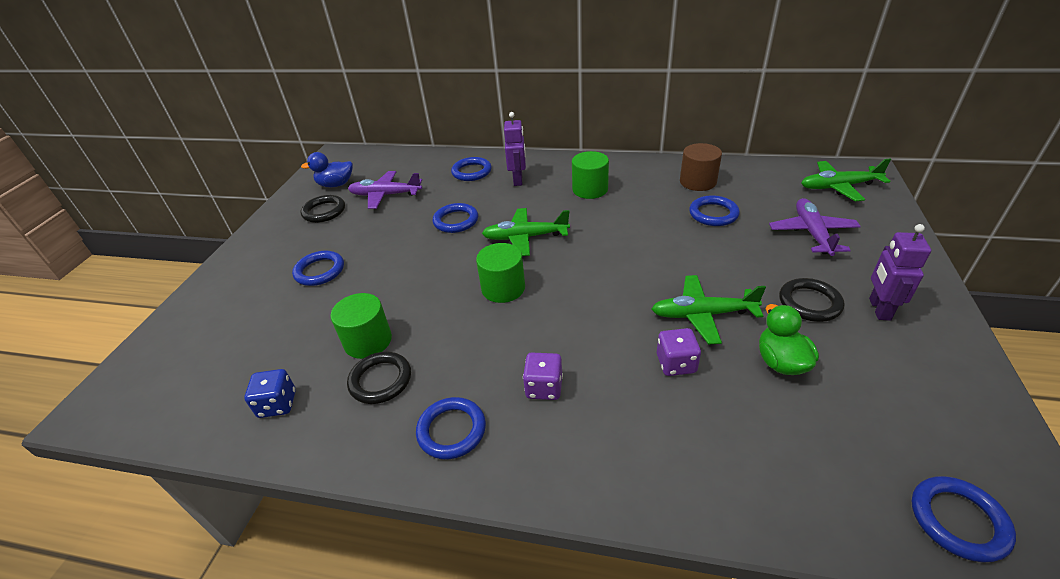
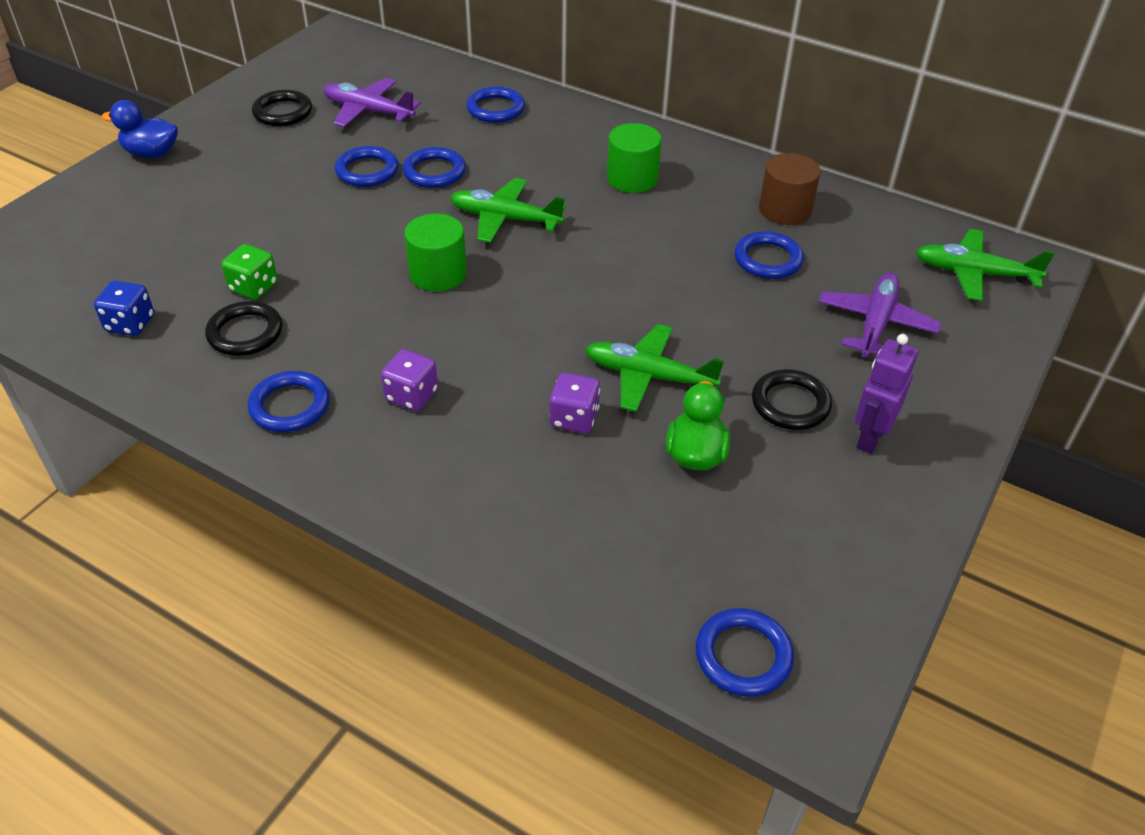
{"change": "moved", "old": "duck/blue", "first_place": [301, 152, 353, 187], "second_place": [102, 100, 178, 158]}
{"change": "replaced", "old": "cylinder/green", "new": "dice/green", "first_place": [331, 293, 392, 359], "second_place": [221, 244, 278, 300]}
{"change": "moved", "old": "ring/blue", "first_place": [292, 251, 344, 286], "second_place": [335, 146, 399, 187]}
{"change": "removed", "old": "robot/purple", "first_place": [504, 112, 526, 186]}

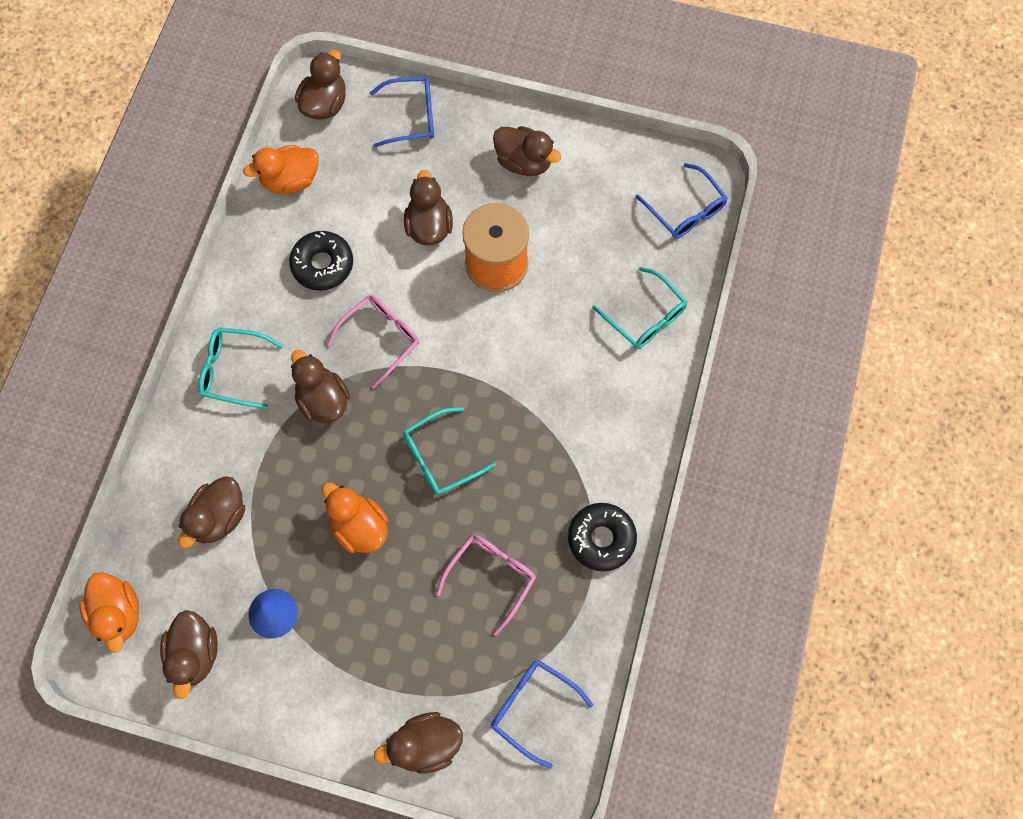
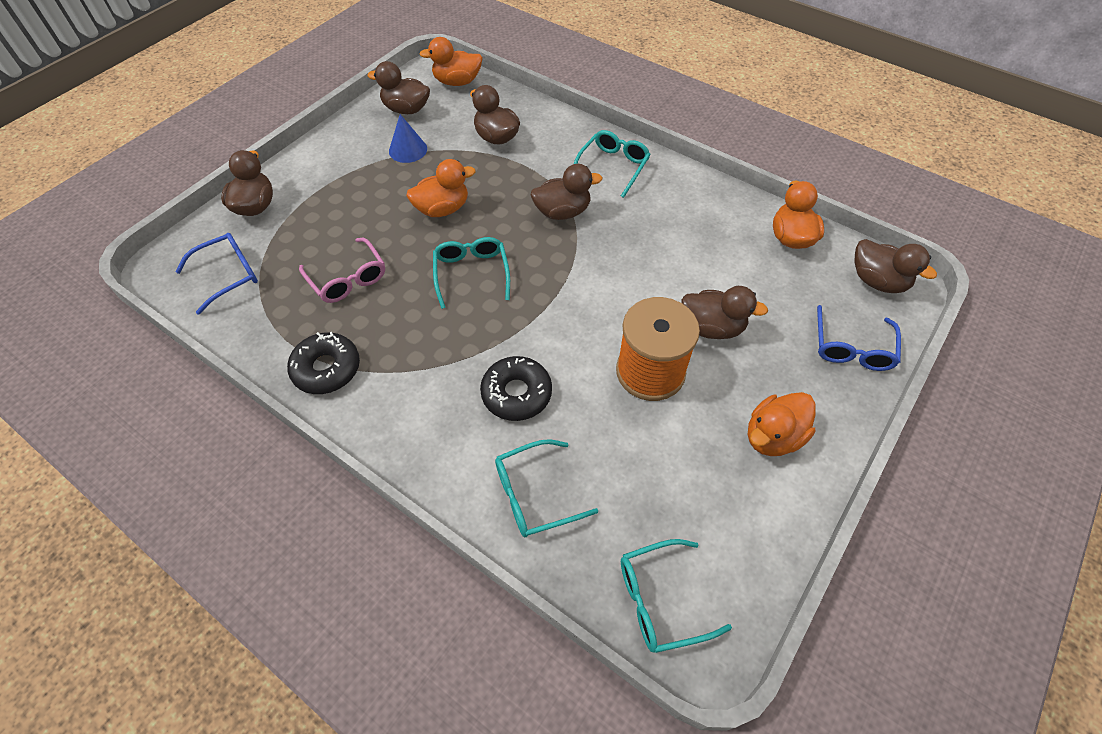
{"change": "moved", "old": "donut/black", "first_place": [289, 231, 353, 291], "second_place": [480, 356, 552, 421]}
{"change": "recoloured", "old": "glasses/blue", "new": "glasses/turquoise", "first_place": [635, 163, 728, 239], "second_place": [621, 539, 732, 653]}
{"change": "recoloured", "old": "duck/brown", "new": "duck/orange", "first_place": [493, 126, 561, 176], "second_place": [748, 392, 816, 456]}
{"change": "removed", "old": "glasses/pink", "first_place": [327, 295, 420, 389]}

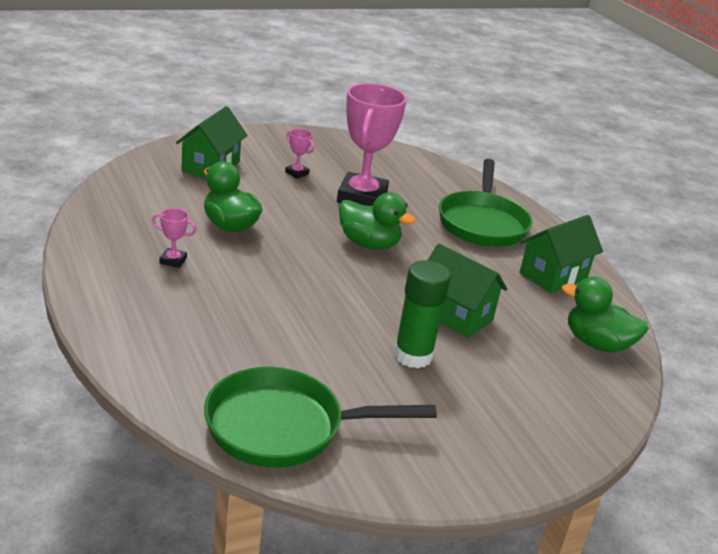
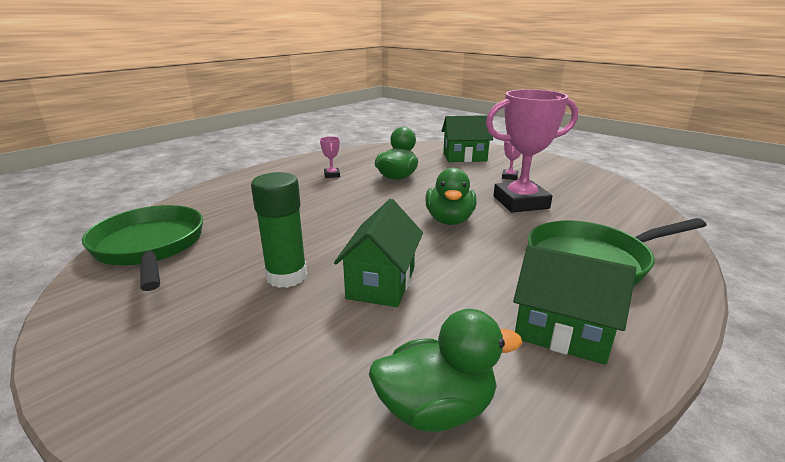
{"change": "turned", "old": "duck/green", "first_place": [562, 276, 649, 352], "second_place": [369, 309, 522, 432], "degrees": 75}

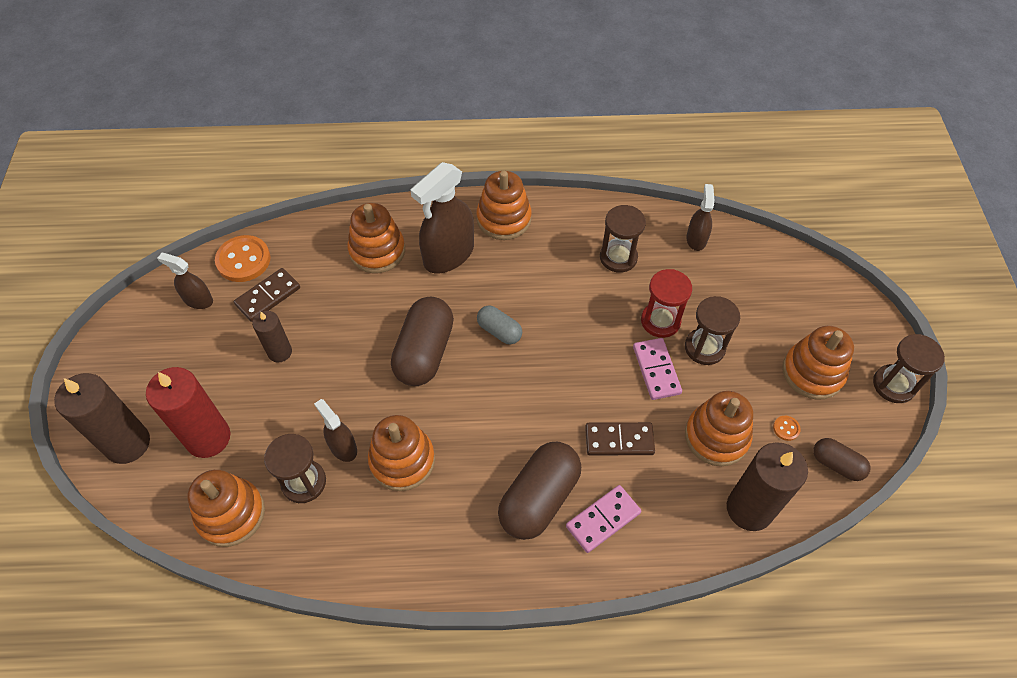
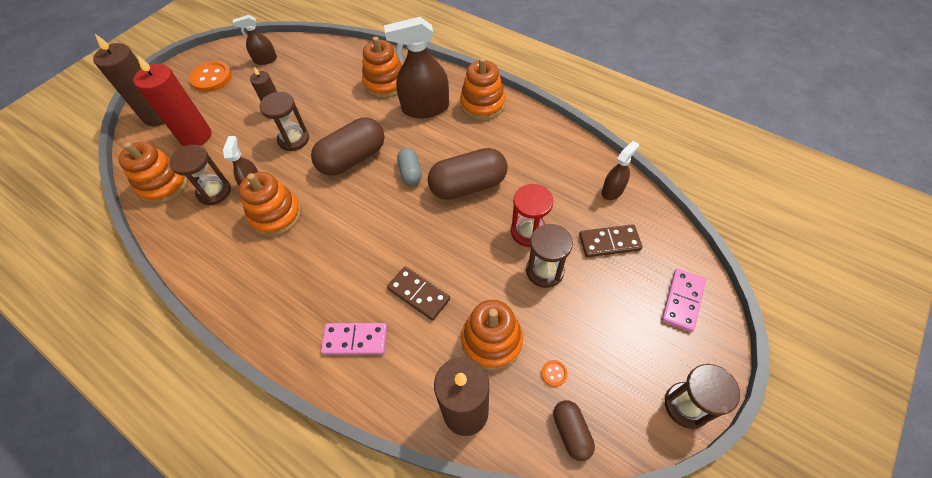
{"change": "moved", "old": "button/orange", "first_place": [215, 235, 271, 282], "second_place": [189, 61, 232, 92]}
{"change": "turned", "old": "spray bottle/brown", "first_place": [157, 253, 213, 309], "second_place": [233, 15, 277, 65], "degrees": -75}
{"change": "moved", "old": "hourglass/brown", "first_place": [600, 205, 646, 273], "second_place": [259, 92, 309, 151]}
{"change": "moved", "old": "capsule/brown", "first_place": [498, 442, 581, 540], "second_place": [427, 148, 508, 200]}
{"change": "moved", "old": "domino/brown", "first_place": [234, 268, 300, 322], "second_place": [579, 224, 642, 257]}
{"change": "moved", "old": "domino/pink", "first_place": [633, 338, 682, 400], "second_place": [662, 269, 706, 332]}
{"change": "removed", "old": "stacking toy/orange", "first_place": [782, 326, 854, 400]}

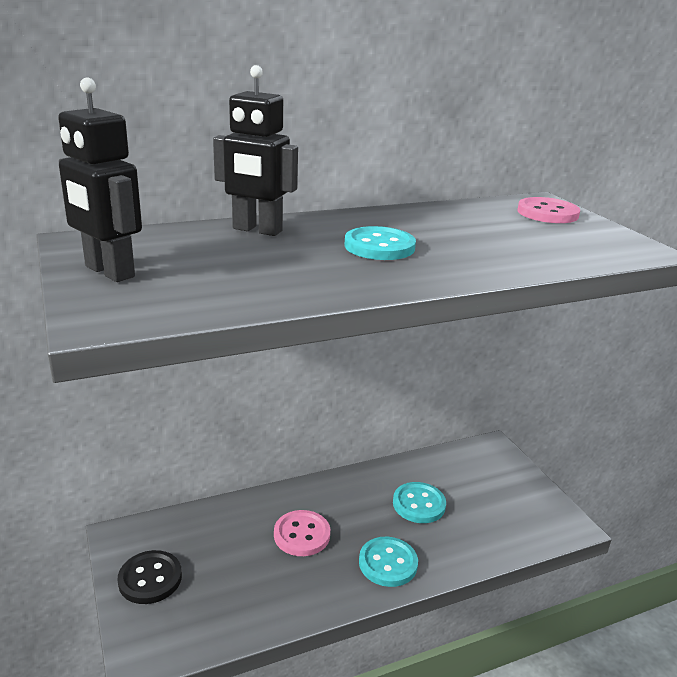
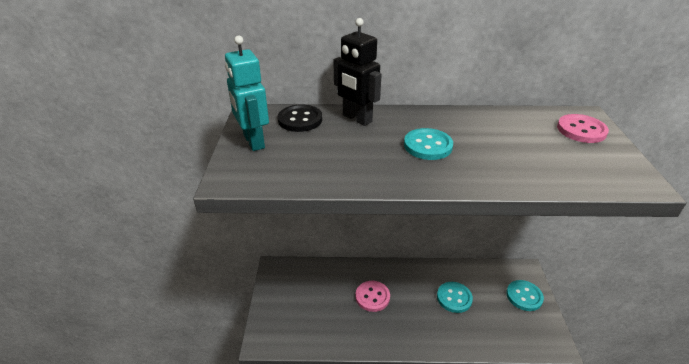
{"change": "recoloured", "old": "robot/black", "new": "robot/turquoise", "first_place": [58, 78, 142, 282], "second_place": [225, 35, 269, 151]}
{"change": "moved", "old": "button/black", "first_place": [118, 550, 182, 604], "second_place": [278, 105, 322, 132]}
{"change": "moved", "old": "button/turquoise", "first_place": [359, 537, 418, 587], "second_place": [506, 280, 544, 311]}

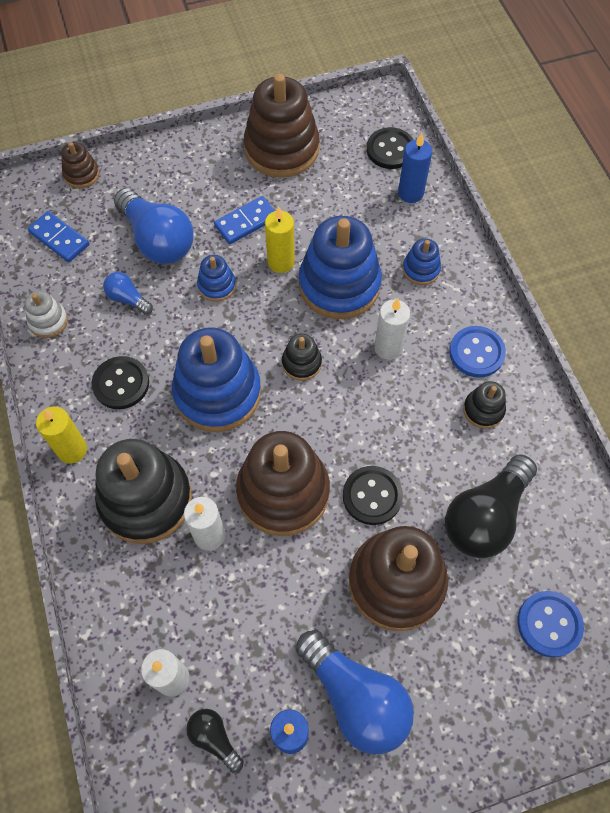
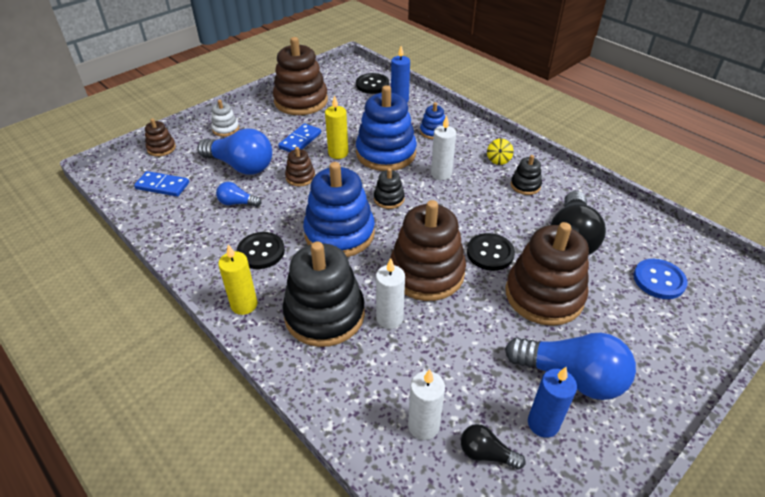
{"change": "moved", "old": "stacking toy/white", "first_place": [25, 291, 68, 338], "second_place": [211, 100, 239, 137]}
{"change": "recoloured", "old": "stacking toy/blue", "new": "stacking toy/brown", "first_place": [197, 255, 236, 302], "second_place": [285, 147, 315, 187]}
{"change": "replaced", "old": "button/blue", "new": "spinning top/yellow", "first_place": [449, 326, 506, 378], "second_place": [487, 139, 514, 165]}

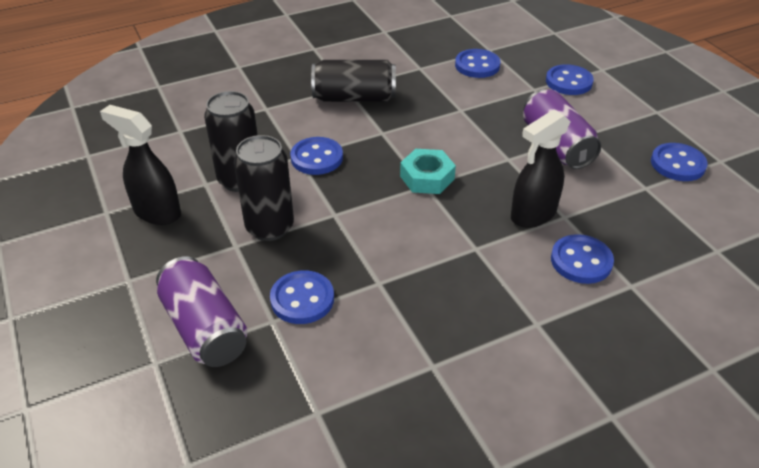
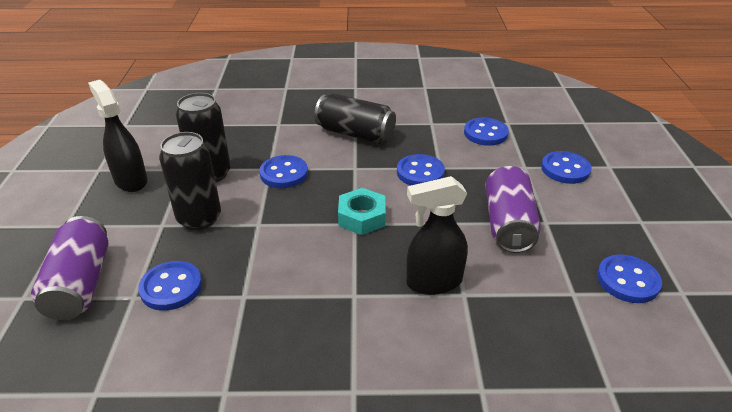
{"change": "moved", "old": "button/blue", "first_place": [551, 234, 614, 284], "second_place": [397, 154, 445, 185]}

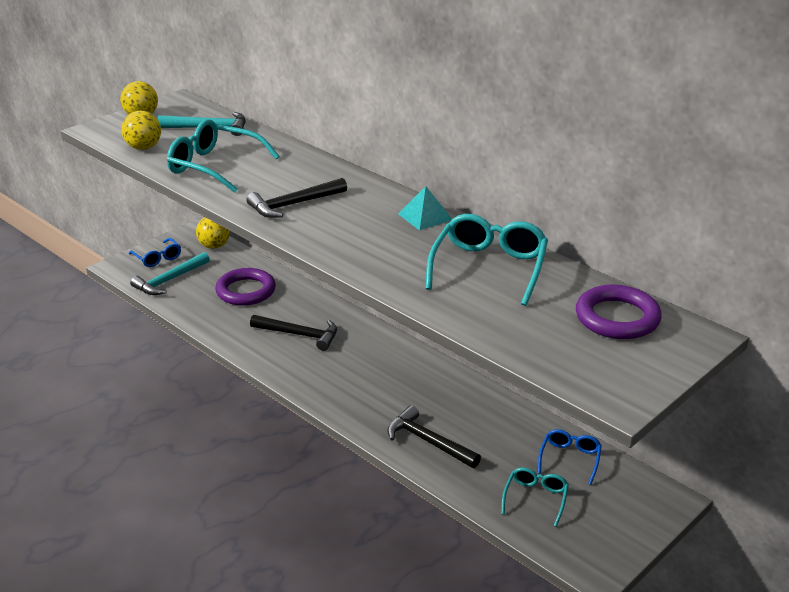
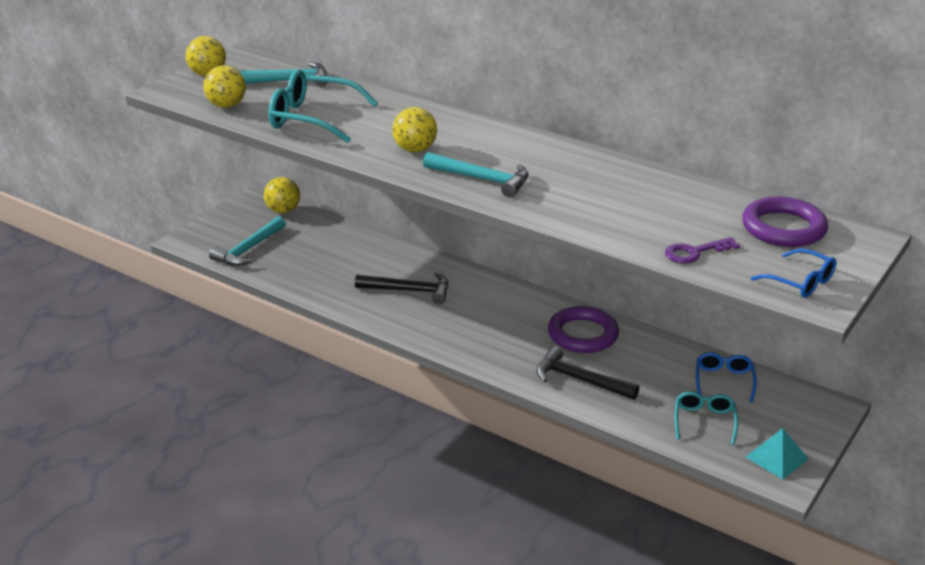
{"change": "replaced", "old": "hammer/black", "new": "ball/yellow", "first_place": [246, 178, 347, 218], "second_place": [392, 107, 437, 152]}
{"change": "added", "new": "hammer/turquoise", "second_place": [423, 152, 528, 198]}
{"change": "moved", "old": "ring/purple", "first_place": [215, 268, 276, 306], "second_place": [548, 306, 619, 353]}
{"change": "added", "new": "key/purple", "second_place": [665, 237, 740, 264]}
{"change": "moved", "old": "pyramid/turquoise", "first_place": [398, 186, 452, 231], "second_place": [746, 428, 809, 480]}
{"change": "moved", "old": "glasses/blue", "first_place": [129, 238, 181, 267], "second_place": [751, 248, 837, 298]}
{"change": "removed", "old": "glasses/turquoise", "first_place": [425, 214, 548, 306]}

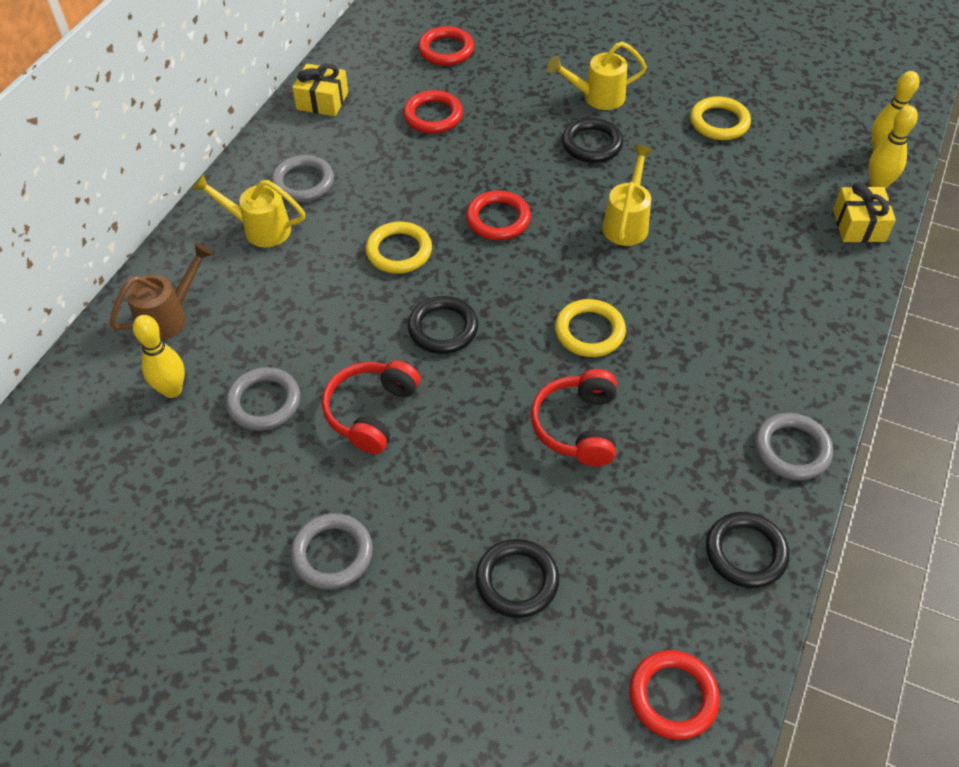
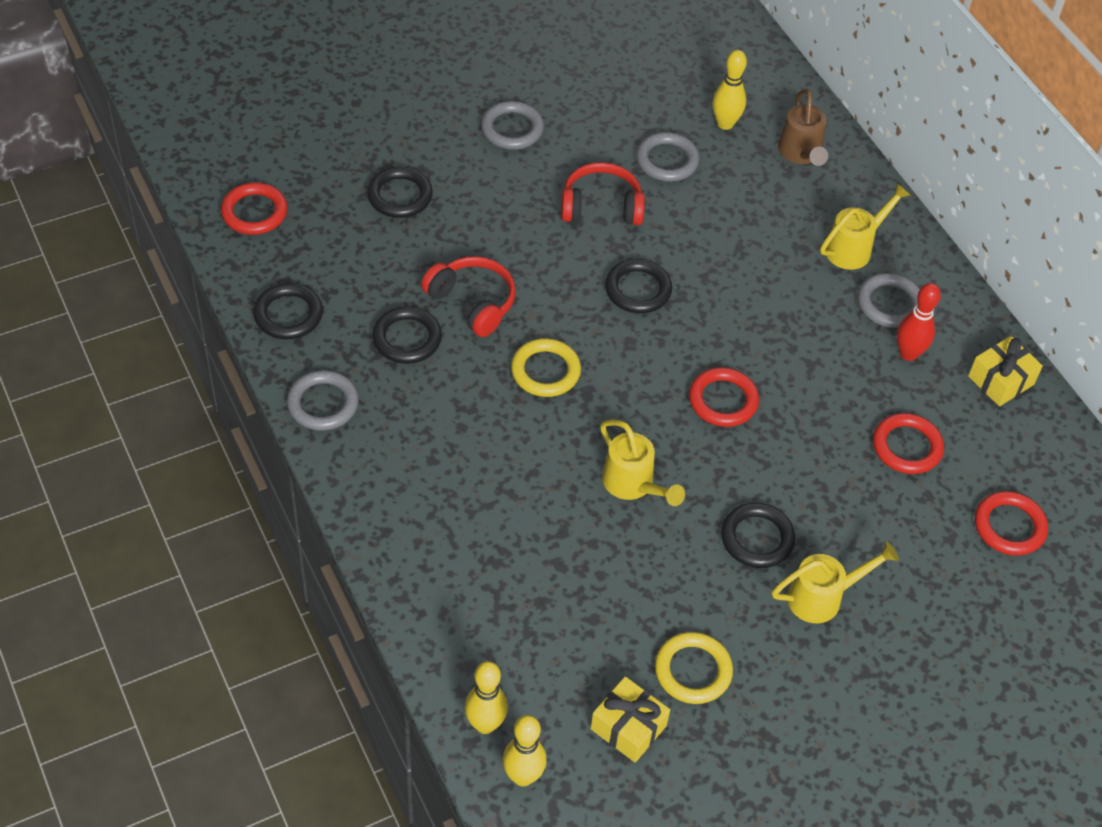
{"change": "added", "new": "ring/black", "second_place": [372, 306, 442, 364]}
{"change": "turned", "old": "headphones/red", "first_place": [322, 360, 420, 454], "second_place": [561, 162, 645, 225], "degrees": -60}
{"change": "moved", "old": "gift/yellow", "first_place": [833, 182, 896, 243], "second_place": [590, 677, 670, 763]}
{"change": "turned", "old": "watering can/yellow", "first_place": [547, 41, 647, 110], "second_place": [772, 542, 899, 623], "degrees": 45}
{"change": "added", "new": "bowling pin/red", "second_place": [897, 283, 941, 361]}
{"change": "removed", "old": "ring/yellow", "first_place": [365, 222, 432, 274]}

